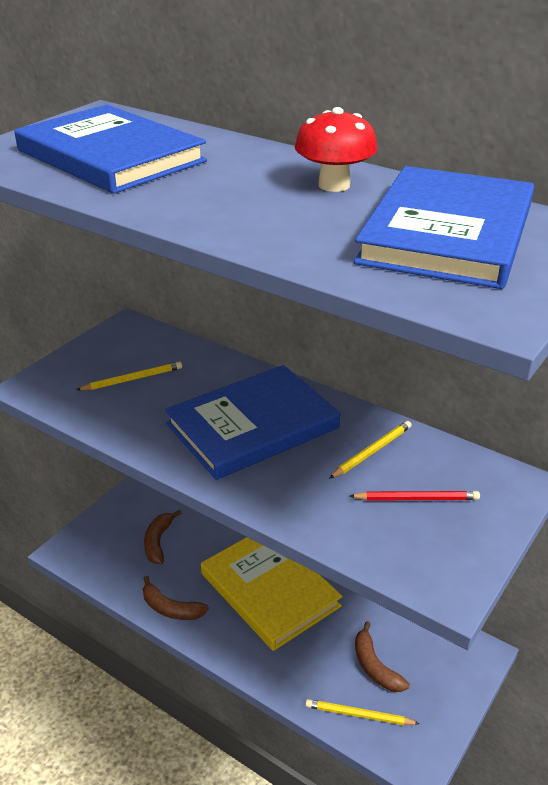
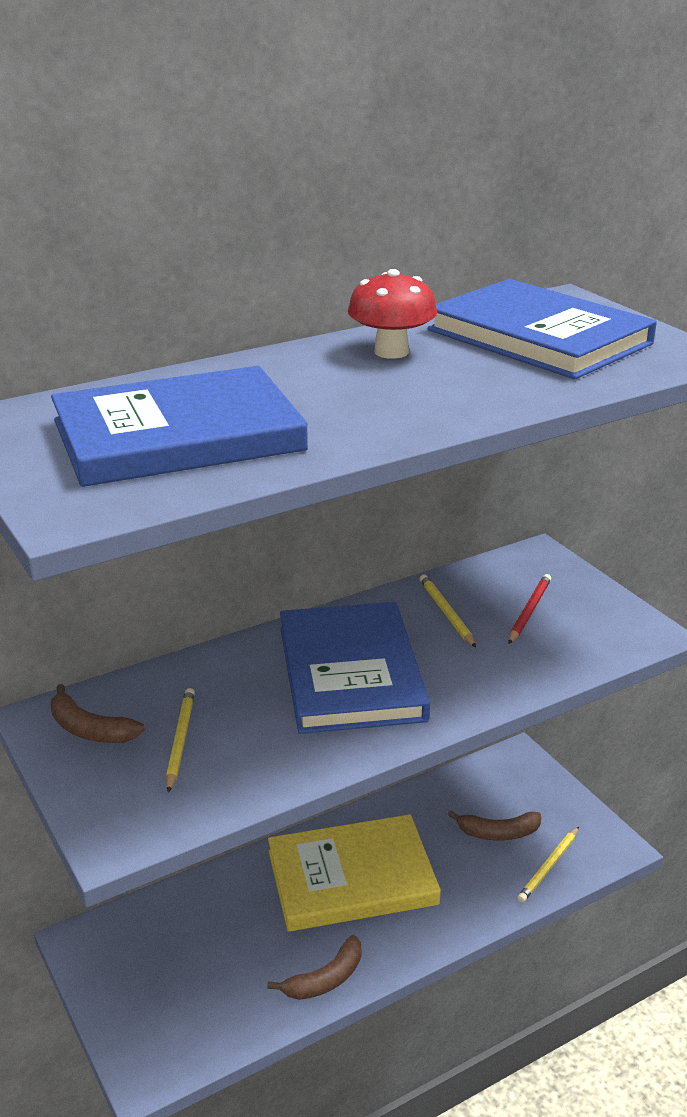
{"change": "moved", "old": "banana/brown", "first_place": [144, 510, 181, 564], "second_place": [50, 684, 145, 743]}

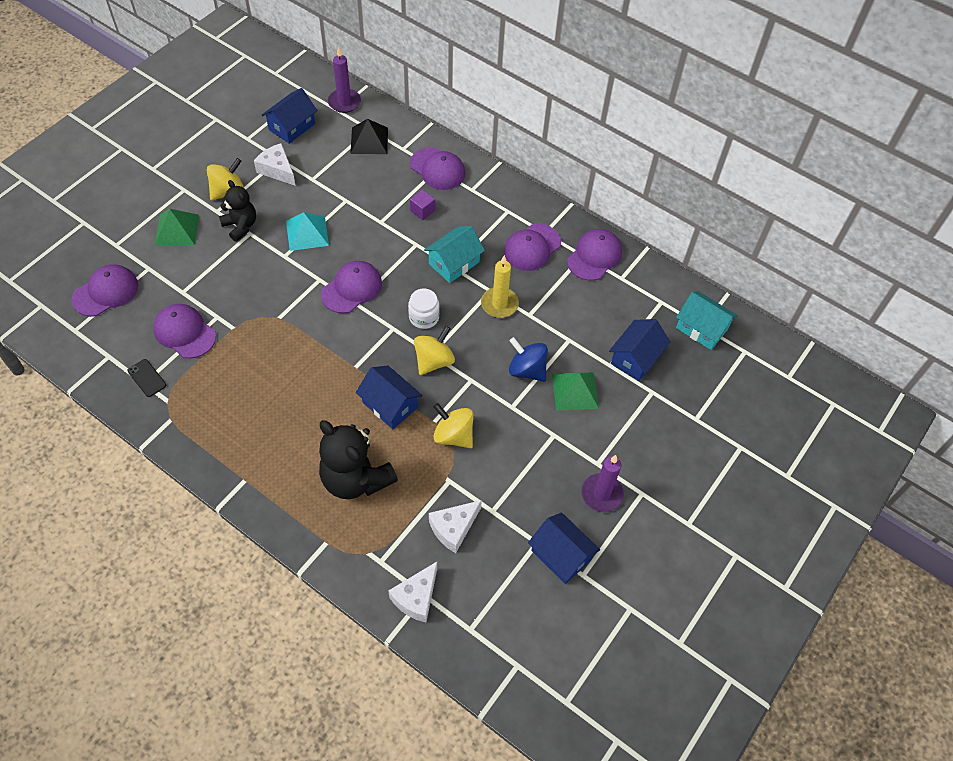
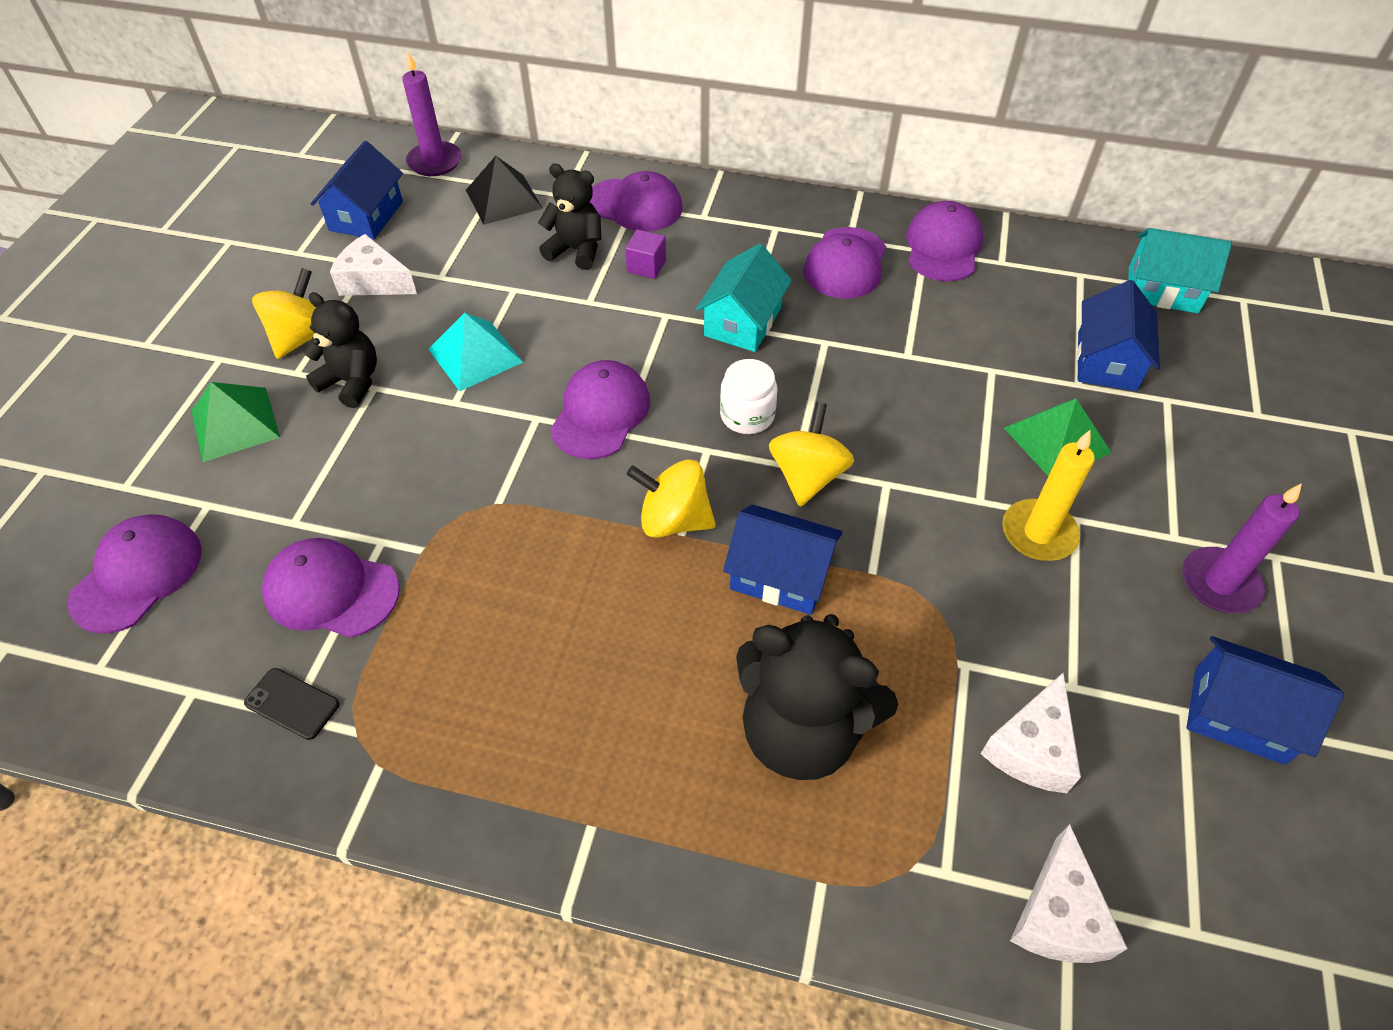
{"change": "added", "new": "teddy bear/black", "second_place": [538, 164, 602, 270]}
{"change": "moved", "old": "spinning top/yellow", "first_place": [433, 403, 474, 448], "second_place": [627, 459, 716, 538]}
{"change": "moved", "old": "candle/yellow", "first_place": [481, 255, 519, 318], "second_place": [1002, 430, 1095, 561]}
{"change": "removed", "old": "spinning top/blue", "first_place": [509, 337, 548, 382]}

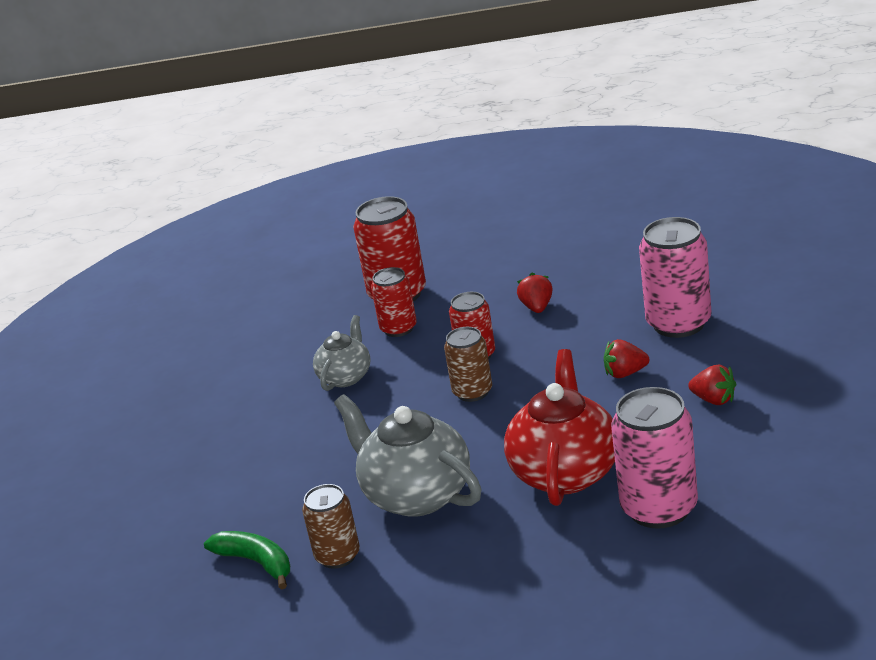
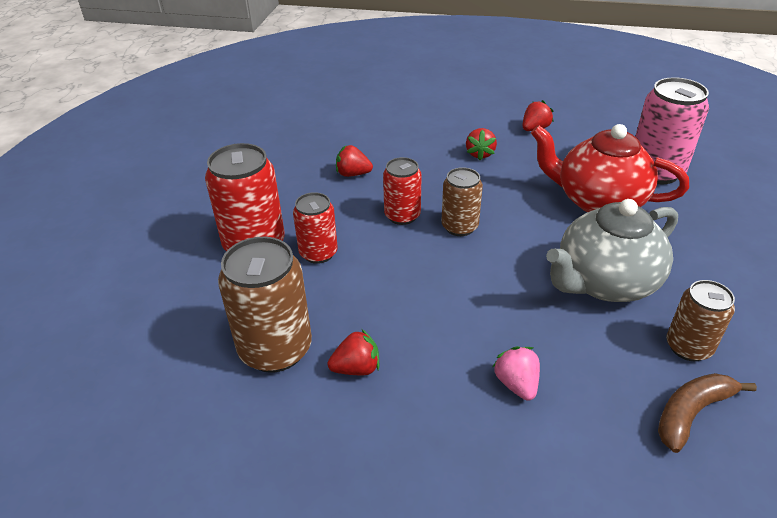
{"change": "added", "new": "can/brown", "second_place": [218, 237, 312, 373]}
{"change": "added", "new": "strawberry/red", "second_place": [328, 329, 379, 375]}
{"change": "added", "new": "strawberry/pink", "second_place": [493, 346, 540, 401]}
{"change": "recoloured", "old": "banana/green", "new": "banana/brown", "first_place": [204, 531, 290, 589], "second_place": [658, 373, 757, 453]}
{"change": "removed", "old": "teapot/grey", "first_place": [313, 315, 371, 391]}
{"change": "removed", "old": "can/pink", "first_place": [639, 217, 712, 338]}

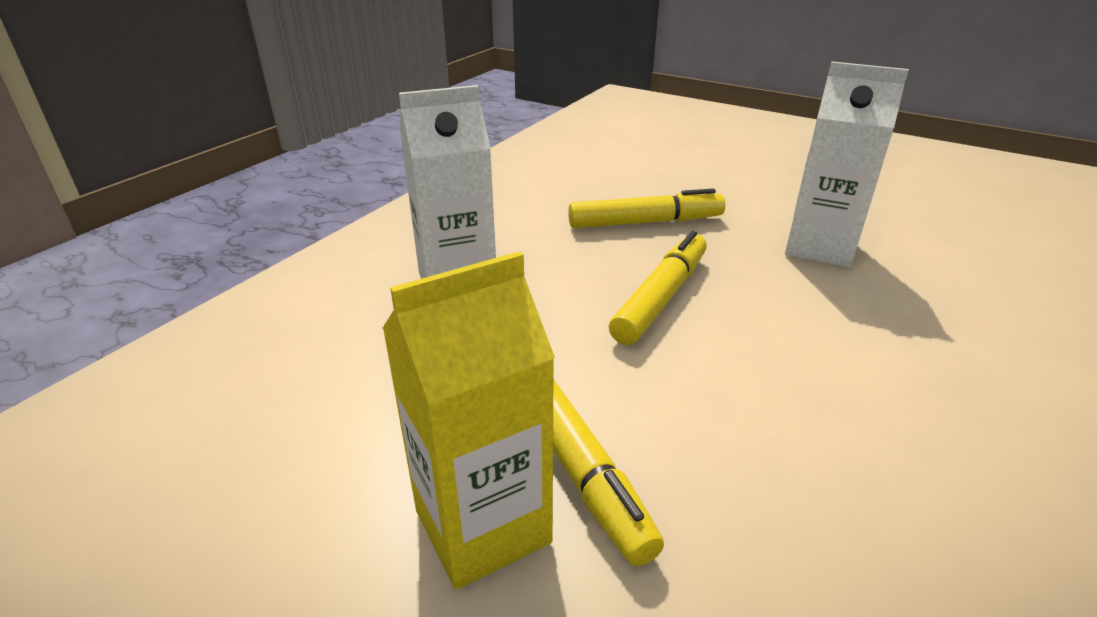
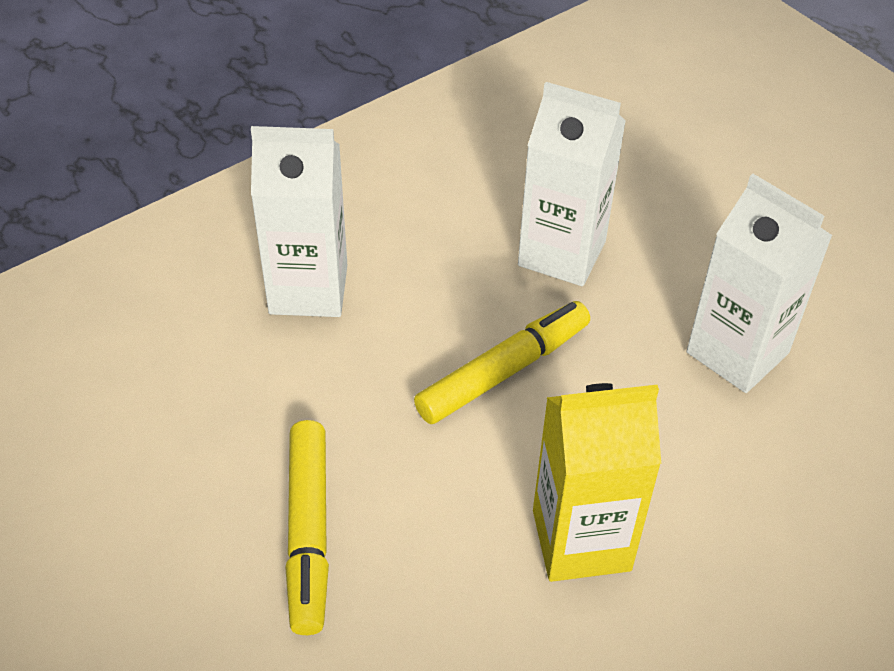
{"change": "replaced", "old": "marker/yellow", "new": "carton/white", "first_place": [568, 189, 725, 228], "second_place": [518, 82, 626, 286]}
{"change": "moved", "old": "carton/yellow", "first_place": [383, 251, 555, 590], "second_place": [533, 383, 661, 582]}

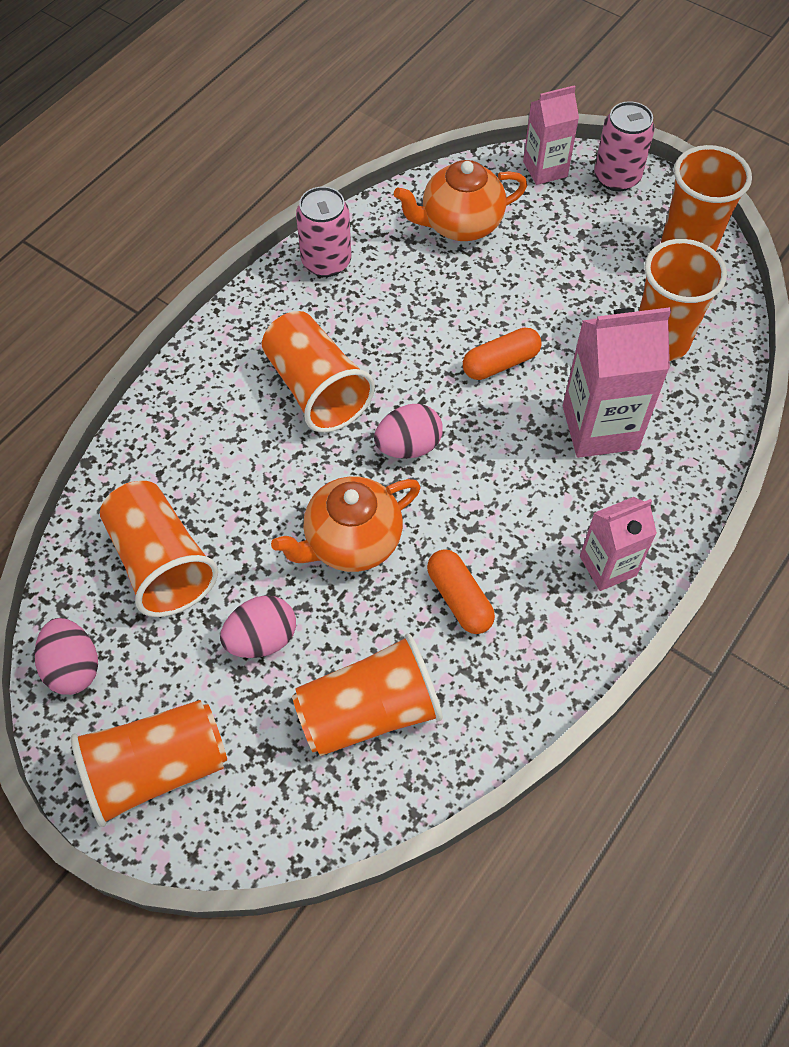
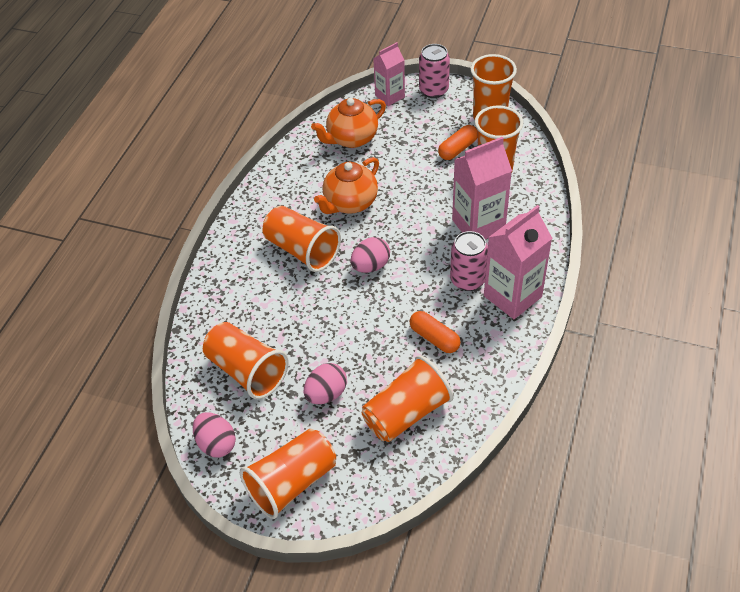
{"change": "moved", "old": "teapot/orange", "first_place": [271, 476, 421, 572], "second_place": [314, 157, 379, 214]}
{"change": "moved", "old": "capsule/orange", "first_place": [463, 327, 542, 380], "second_place": [438, 125, 477, 160]}
{"change": "moved", "old": "can/pink", "first_place": [296, 187, 351, 277], "second_place": [450, 231, 488, 291]}
{"change": "resized", "old": "carton/pink", "first_place": [580, 497, 657, 591], "second_place": [484, 205, 552, 319], "factor": 1.6}

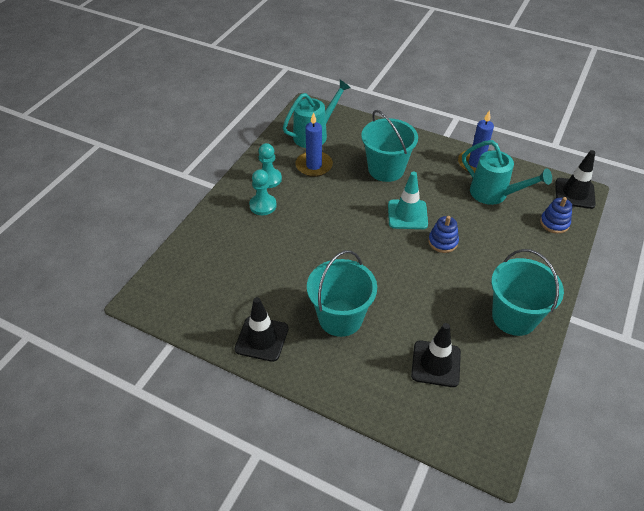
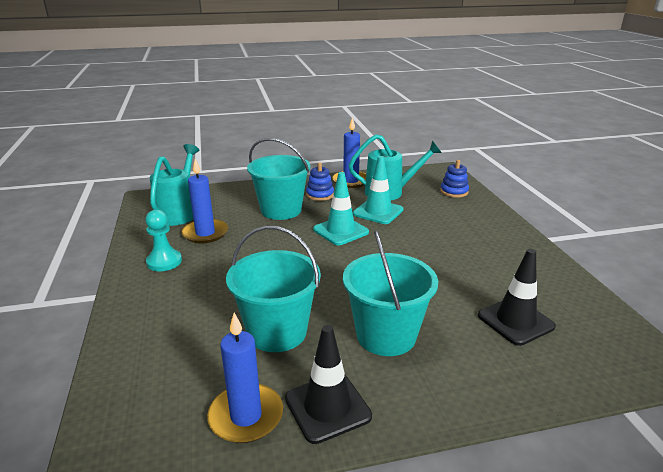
{"change": "added", "new": "candle/blue", "second_place": [207, 313, 283, 443]}
{"change": "moved", "old": "bucket/turquoise", "first_place": [491, 249, 564, 336], "second_place": [226, 226, 321, 352]}
{"change": "moved", "old": "stacking toy/blue", "first_place": [428, 216, 459, 253], "second_place": [306, 162, 334, 201]}
{"change": "added", "new": "traffic cone/turquoise", "second_place": [353, 156, 403, 224]}
{"change": "removed", "old": "pawn/turquoise", "first_place": [249, 169, 277, 215]}
{"change": "removed", "old": "traffic cone/black", "first_place": [555, 150, 596, 209]}

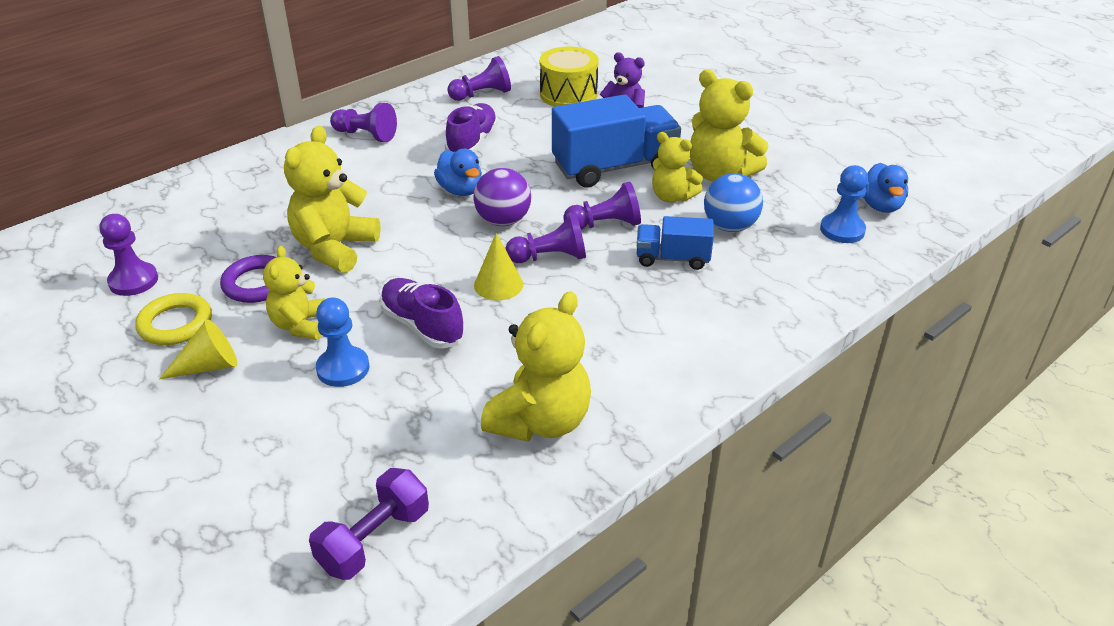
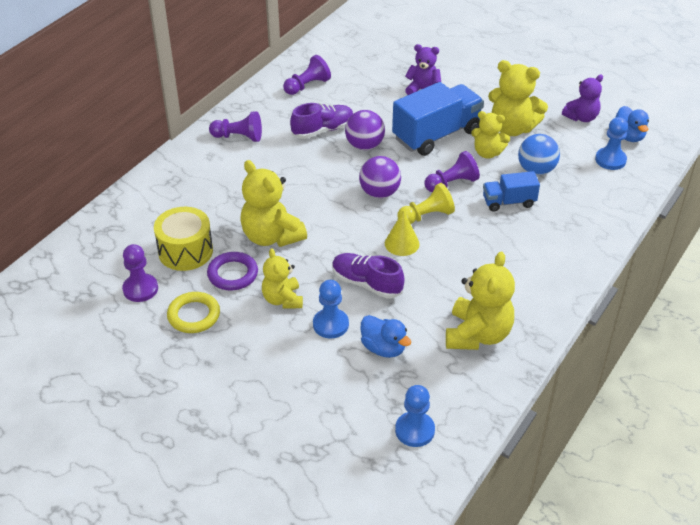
{"change": "moved", "old": "drum/yellow", "first_place": [540, 47, 599, 107], "second_place": [154, 207, 213, 271]}
{"change": "turned", "old": "teddy bear/yellow", "first_place": [284, 126, 381, 273], "second_place": [240, 160, 307, 247], "degrees": -45}
{"change": "turned", "old": "shoe/purple", "first_place": [445, 103, 498, 153], "second_place": [290, 103, 354, 139], "degrees": 60}
{"change": "added", "new": "ball/purple", "second_place": [345, 110, 385, 150]}
{"change": "moved", "old": "duck/blue", "first_place": [434, 149, 482, 196], "second_place": [360, 315, 411, 358]}
{"change": "replaced", "old": "dumbbell/purple", "new": "pawn/blue", "first_place": [309, 468, 429, 580], "second_place": [395, 385, 435, 447]}
{"change": "recoloured", "old": "pawn/purple", "new": "pawn/yellow", "first_place": [506, 213, 586, 263], "second_place": [397, 183, 455, 224]}
{"change": "added", "new": "teddy bear/purple", "second_place": [562, 75, 603, 122]}
{"change": "removed", "old": "cone/yellow", "first_place": [159, 319, 237, 380]}

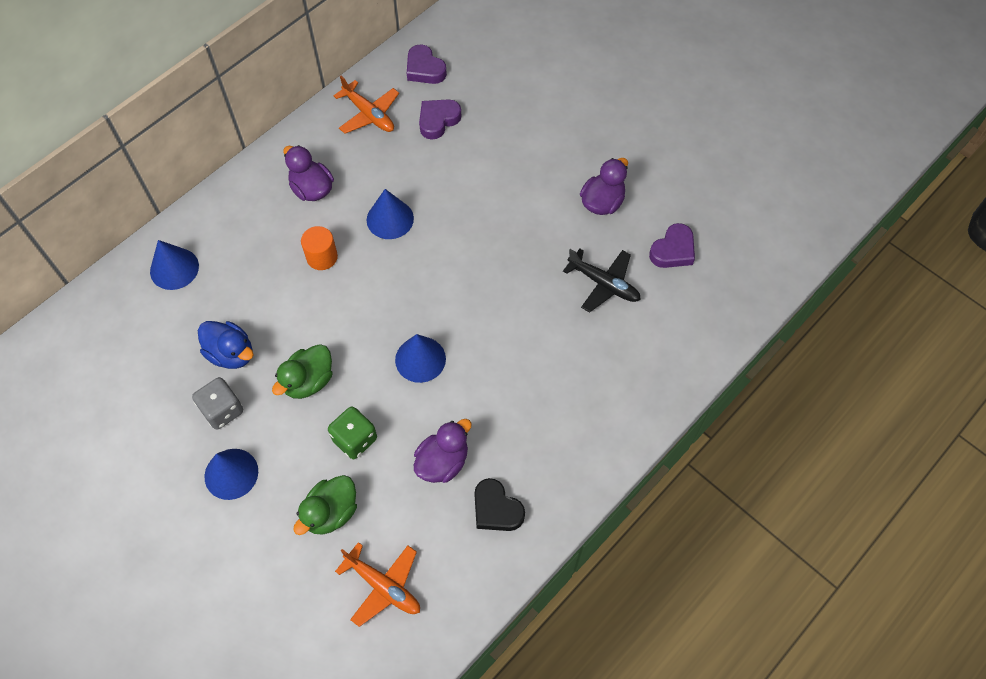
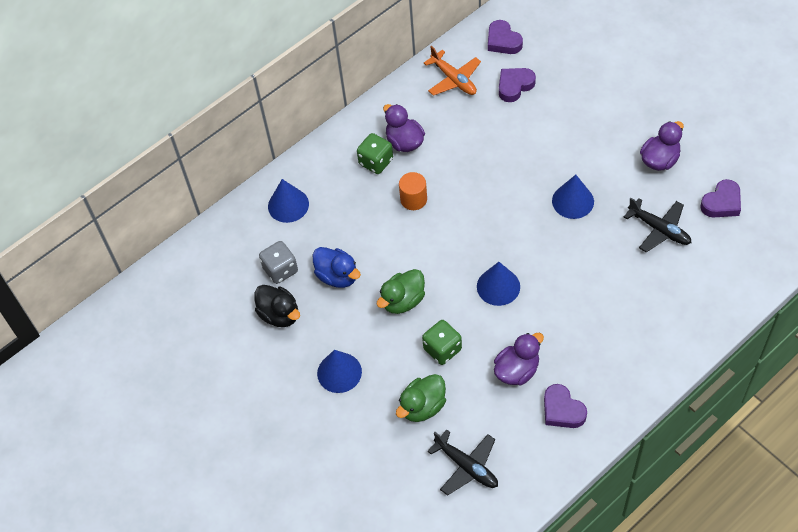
{"change": "added", "new": "duck/black", "second_place": [254, 285, 300, 327]}
{"change": "moved", "old": "dice/grey", "first_place": [192, 377, 243, 430], "second_place": [259, 241, 298, 284]}
{"change": "added", "new": "dice/green", "second_place": [357, 133, 393, 174]}
{"change": "recoloured", "old": "plane/orange", "new": "plane/black", "first_place": [335, 542, 420, 627], "second_place": [428, 430, 498, 496]}
{"change": "recoloured", "old": "heart/black", "new": "heart/purple", "first_place": [474, 478, 525, 531], "second_place": [544, 384, 587, 428]}
{"change": "moved", "old": "cone/blue", "first_place": [367, 189, 414, 239], "second_place": [552, 175, 594, 219]}

